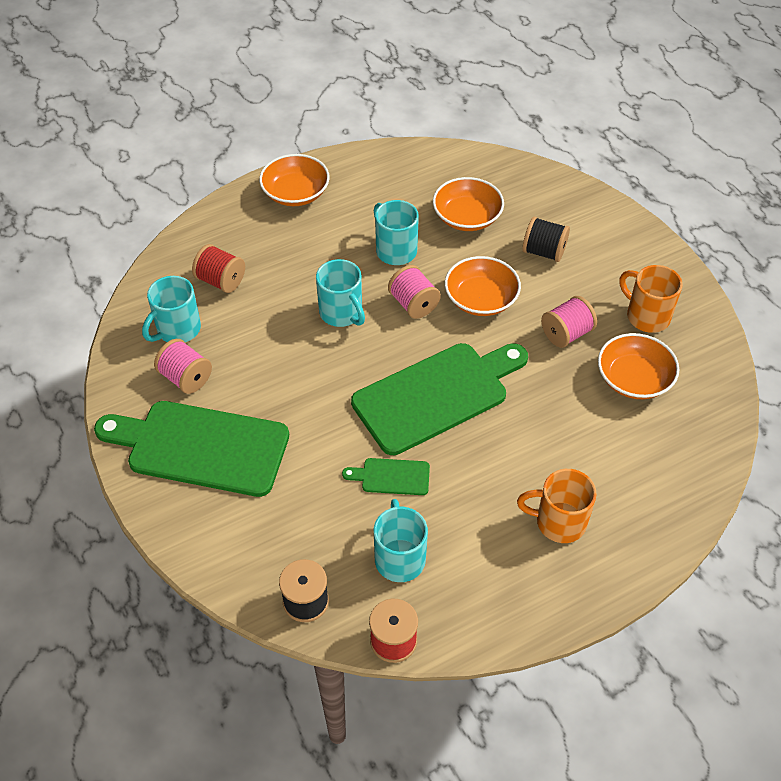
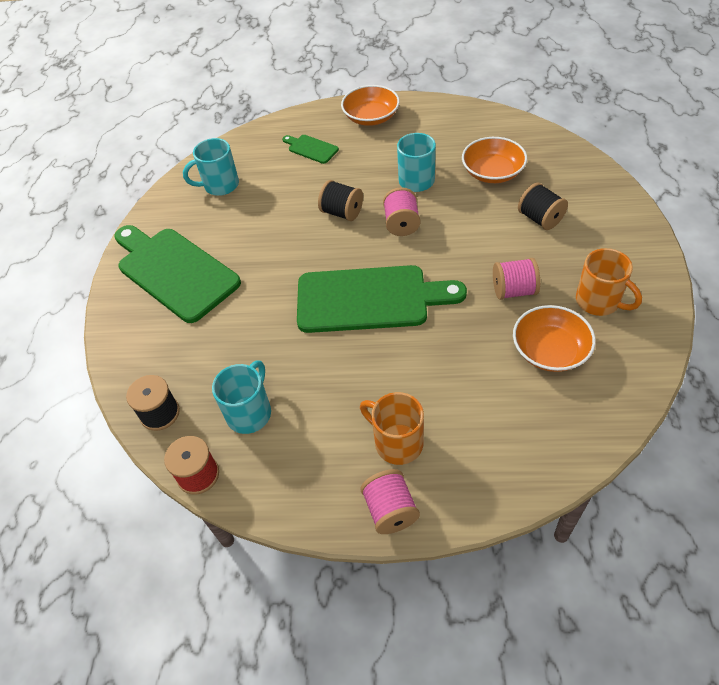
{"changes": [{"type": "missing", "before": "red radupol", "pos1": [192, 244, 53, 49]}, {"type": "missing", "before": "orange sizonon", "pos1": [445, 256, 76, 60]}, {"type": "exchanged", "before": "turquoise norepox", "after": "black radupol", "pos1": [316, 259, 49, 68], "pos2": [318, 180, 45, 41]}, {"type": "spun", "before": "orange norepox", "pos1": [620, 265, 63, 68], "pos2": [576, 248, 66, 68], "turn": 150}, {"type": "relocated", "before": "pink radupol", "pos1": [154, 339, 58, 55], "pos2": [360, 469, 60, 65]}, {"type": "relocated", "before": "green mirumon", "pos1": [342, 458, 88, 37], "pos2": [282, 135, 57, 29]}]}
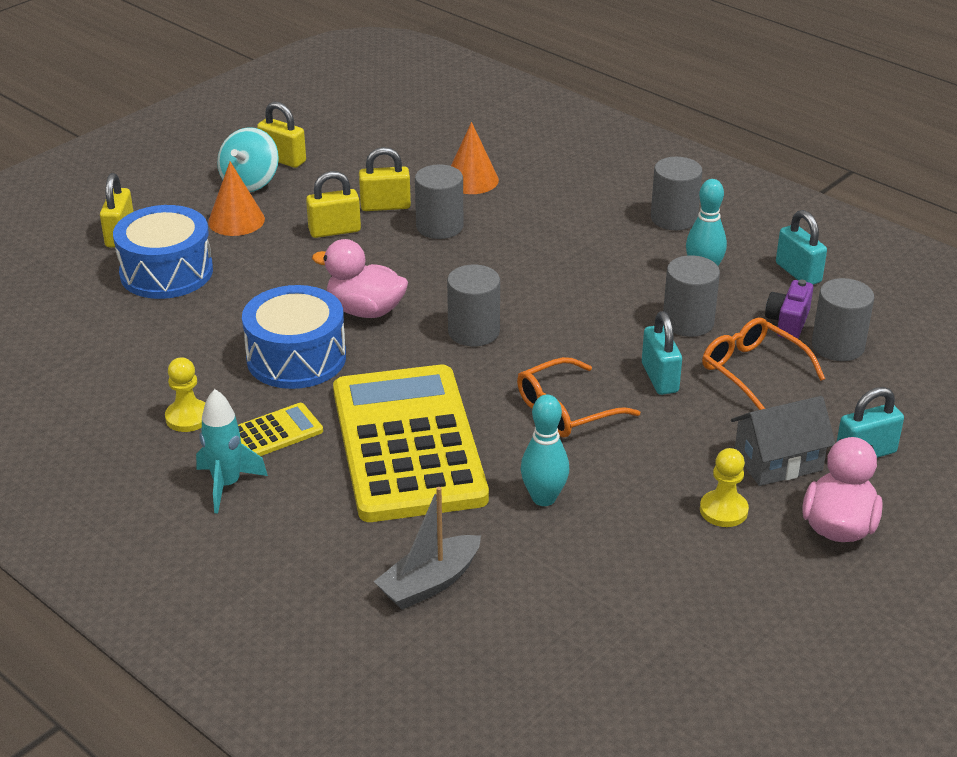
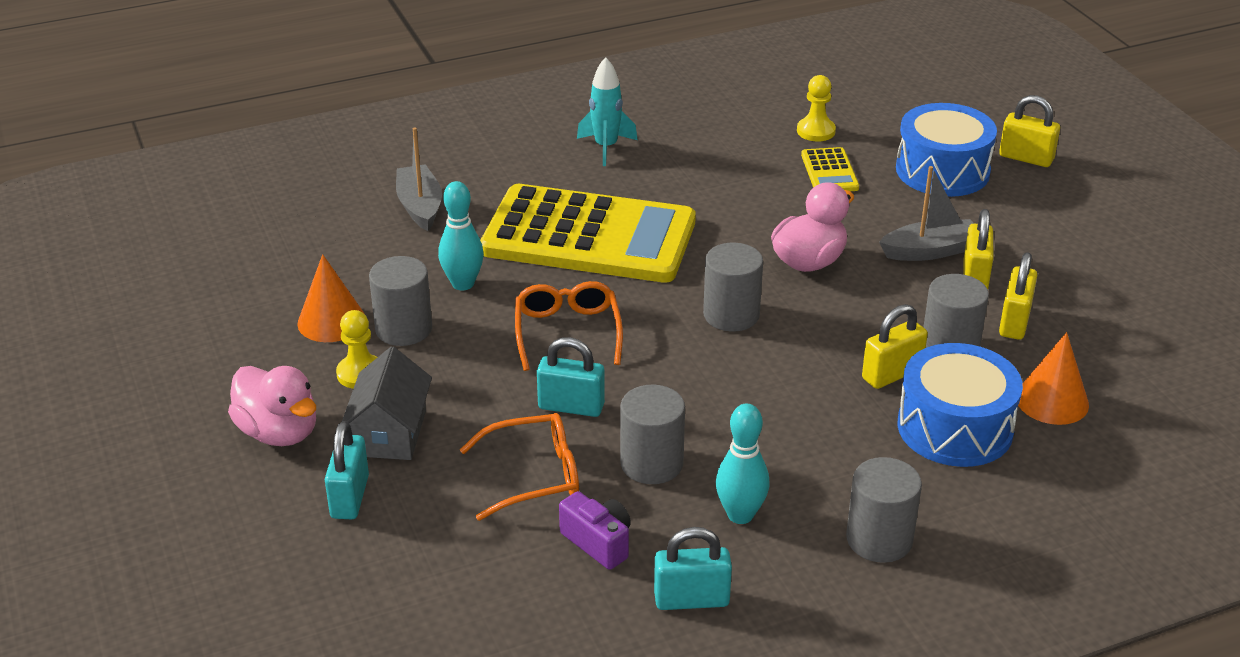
{"changes": [{"type": "relocated", "before": "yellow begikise", "pos1": [257, 102, 49, 66], "pos2": [862, 304, 66, 85]}, {"type": "missing", "before": "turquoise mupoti", "pos1": [217, 127, 62, 65]}, {"type": "relocated", "before": "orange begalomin", "pos1": [208, 161, 57, 75], "pos2": [297, 254, 68, 88]}, {"type": "relocated", "before": "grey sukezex", "pos1": [812, 278, 63, 83], "pos2": [369, 256, 63, 90]}, {"type": "relocated", "before": "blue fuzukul", "pos1": [242, 285, 104, 104], "pos2": [897, 343, 126, 124]}, {"type": "relocated", "before": "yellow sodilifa", "pos1": [165, 357, 40, 75], "pos2": [797, 75, 39, 66]}, {"type": "relocated", "before": "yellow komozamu", "pos1": [238, 403, 85, 53], "pos2": [801, 147, 58, 44]}, {"type": "appeared", "after": "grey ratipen", "pos2": [879, 166, 95, 95]}]}
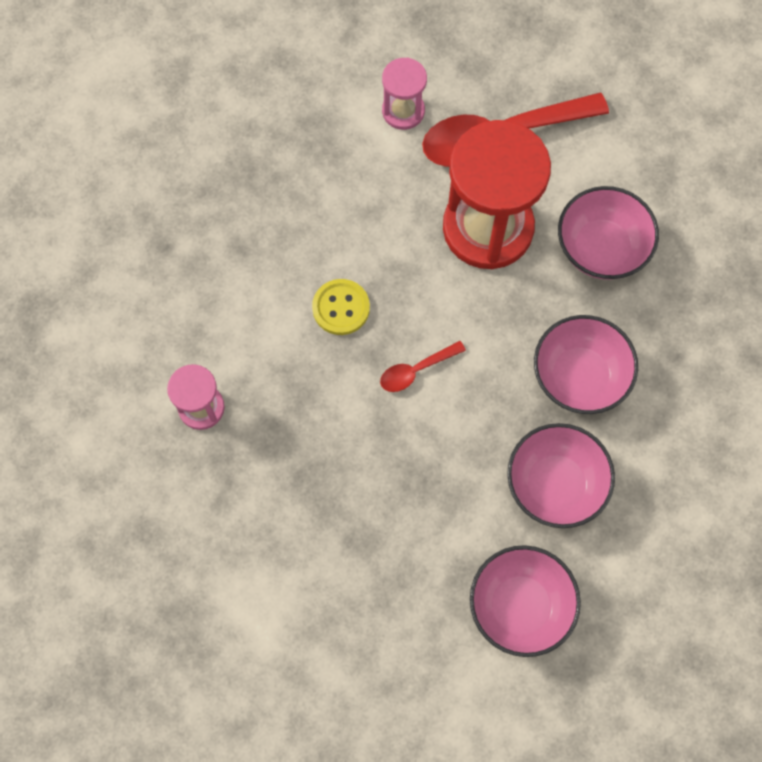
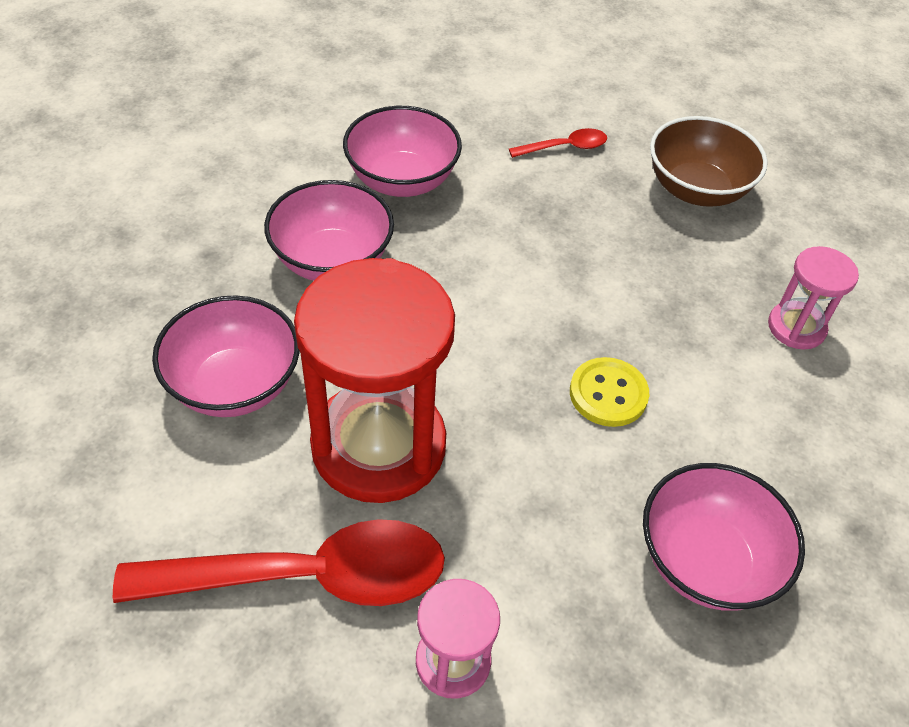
{"changes": [{"type": "relocated", "before": "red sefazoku", "pos1": [380, 341, 86, 51], "pos2": [509, 128, 98, 30]}, {"type": "relocated", "before": "pink sizonon", "pos1": [470, 545, 111, 112], "pos2": [643, 463, 162, 148]}, {"type": "appeared", "after": "brown sizonon", "pos2": [650, 116, 118, 91]}]}
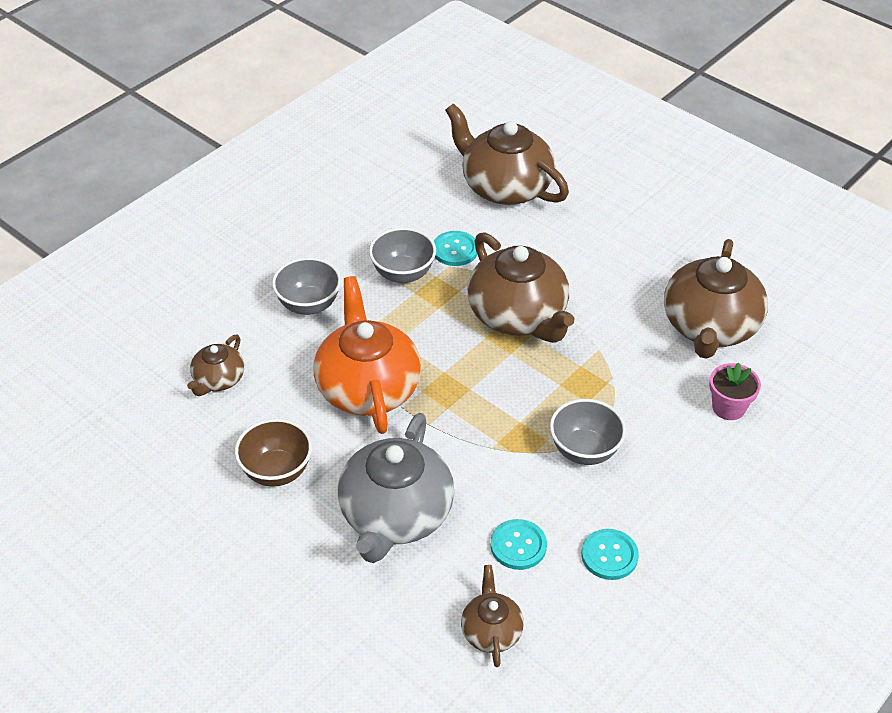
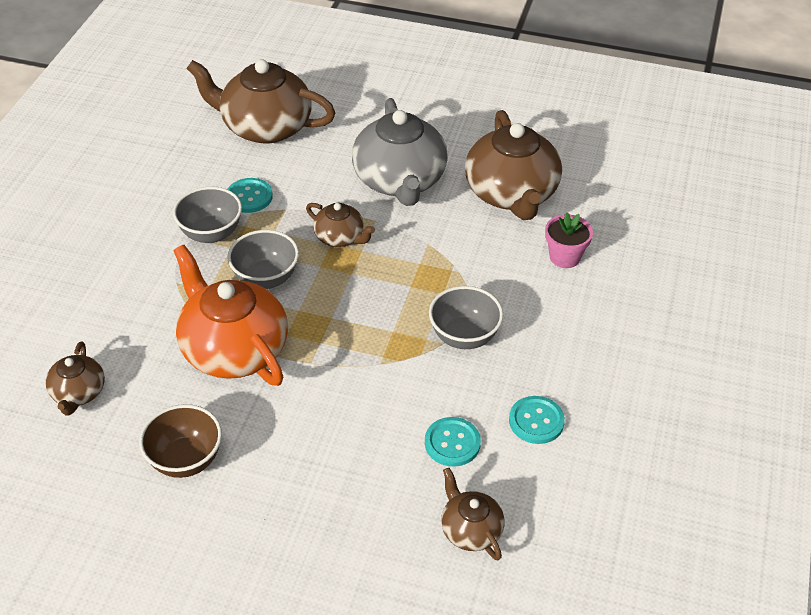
{"changes": [{"type": "size", "before": "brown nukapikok", "pos1": [467, 232, 107, 111], "pos2": [306, 203, 69, 44], "scale": 0.51}, {"type": "relocated", "before": "grey sizonon", "pos1": [272, 257, 69, 58], "pos2": [227, 230, 72, 59]}, {"type": "relocated", "before": "grey nukapikok", "pos1": [338, 413, 116, 150], "pos2": [352, 98, 96, 108]}]}
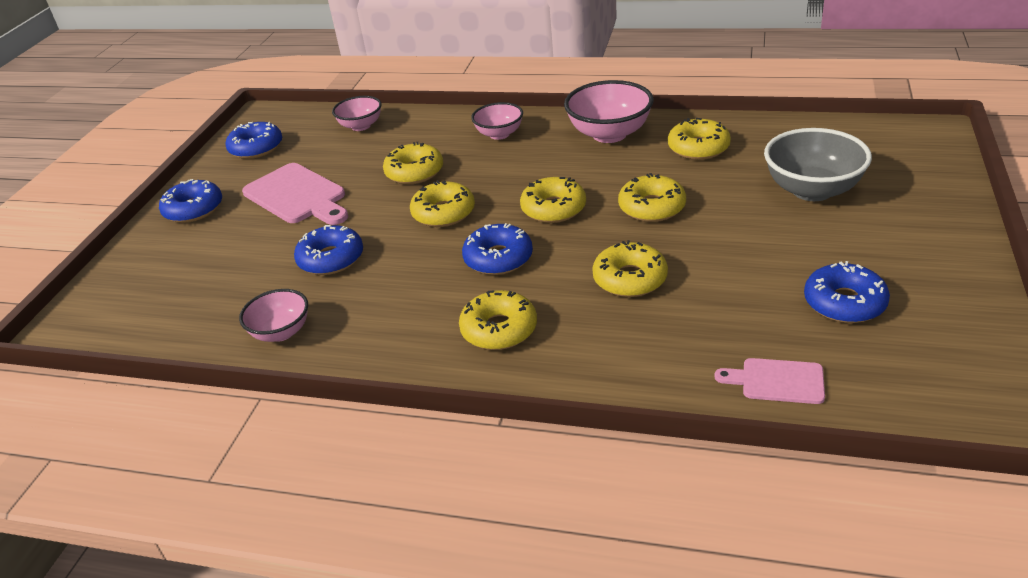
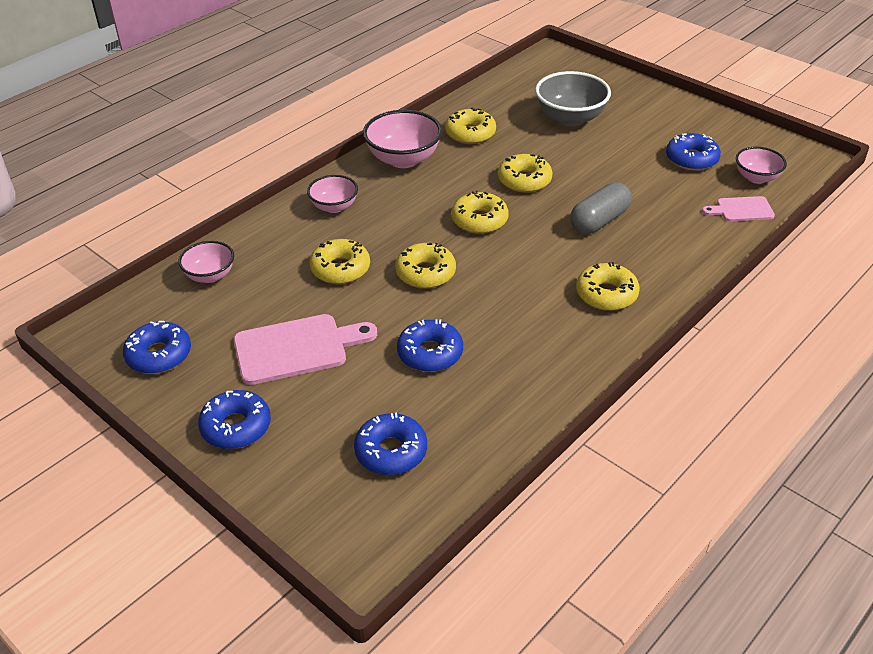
{"changes": [{"type": "relocated", "before": "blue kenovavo", "pos1": [462, 223, 71, 52], "pos2": [354, 412, 73, 63]}, {"type": "exchanged", "before": "yellow kenovavo", "after": "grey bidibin", "pos1": [592, 240, 76, 57], "pos2": [570, 182, 62, 52]}, {"type": "relocated", "before": "pink sizonon", "pos1": [239, 289, 69, 53], "pos2": [736, 147, 51, 37]}, {"type": "spun", "before": "pink mirumon", "pos1": [714, 358, 111, 46], "pos2": [702, 196, 73, 25], "turn": 45}]}
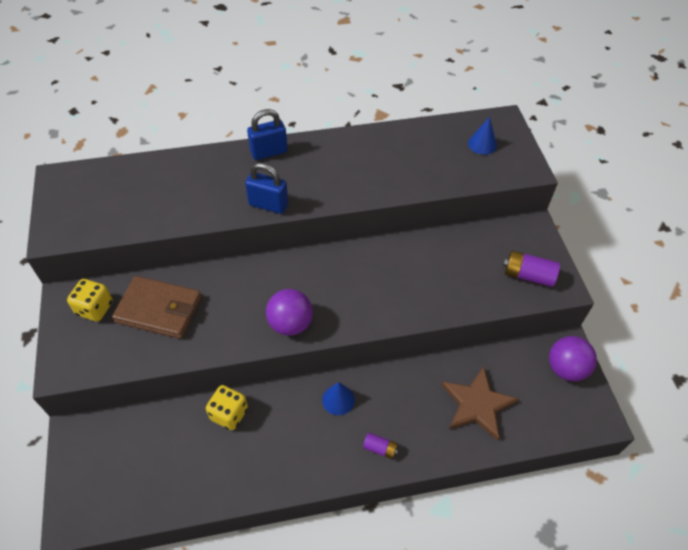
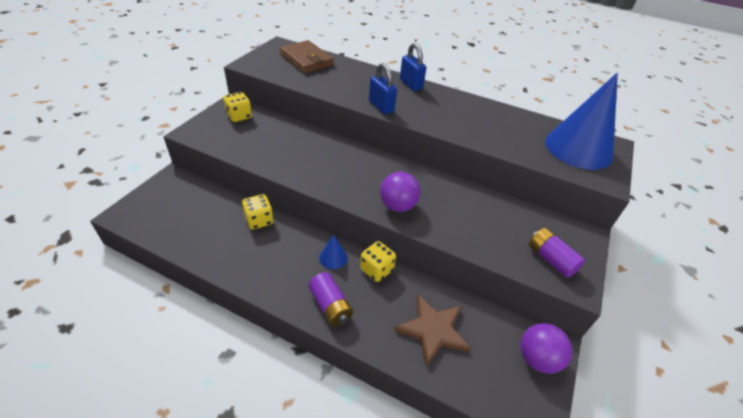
{"changes": [{"type": "spun", "before": "blue begikise", "pos1": [247, 109, 41, 51], "pos2": [400, 43, 26, 48], "turn": 45}, {"type": "size", "before": "blue begalomin", "pos1": [468, 117, 29, 38], "pos2": [545, 73, 73, 97], "scale": 2.48}, {"type": "relocated", "before": "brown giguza", "pos1": [112, 276, 89, 63], "pos2": [279, 40, 55, 33]}, {"type": "relocated", "before": "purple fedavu", "pos1": [266, 289, 47, 47], "pos2": [380, 172, 41, 40]}, {"type": "size", "before": "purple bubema", "pos1": [363, 432, 35, 27], "pos2": [309, 272, 44, 54], "scale": 1.7}, {"type": "appeared", "after": "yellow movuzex", "pos2": [360, 241, 36, 41]}]}
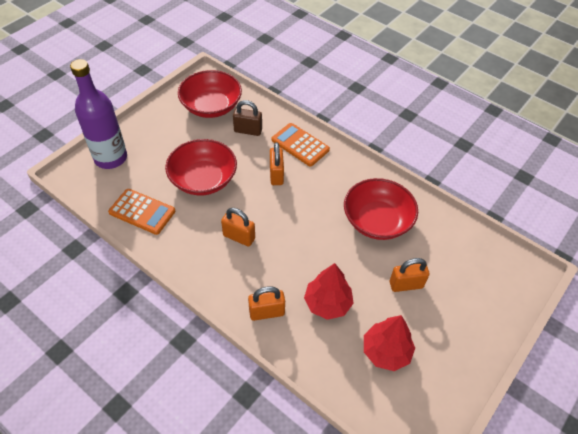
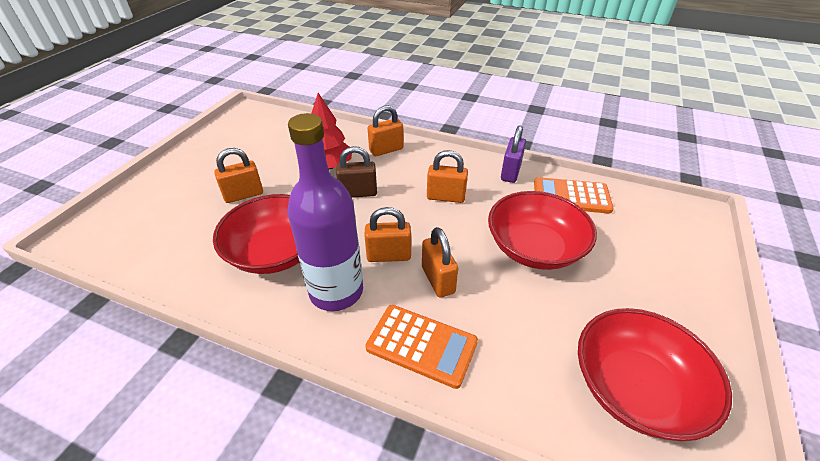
{"changes": [{"type": "relocated", "before": "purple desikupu", "pos1": [70, 59, 57, 110], "pos2": [287, 113, 76, 198]}, {"type": "relocated", "before": "brown begikise", "pos1": [233, 100, 29, 36], "pos2": [336, 146, 41, 52]}, {"type": "missing", "before": "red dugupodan", "pos1": [364, 315, 51, 56]}, {"type": "appeared", "after": "purple begikise", "pos2": [501, 125, 25, 58]}, {"type": "appeared", "after": "orange begikise", "pos2": [364, 207, 47, 55]}]}
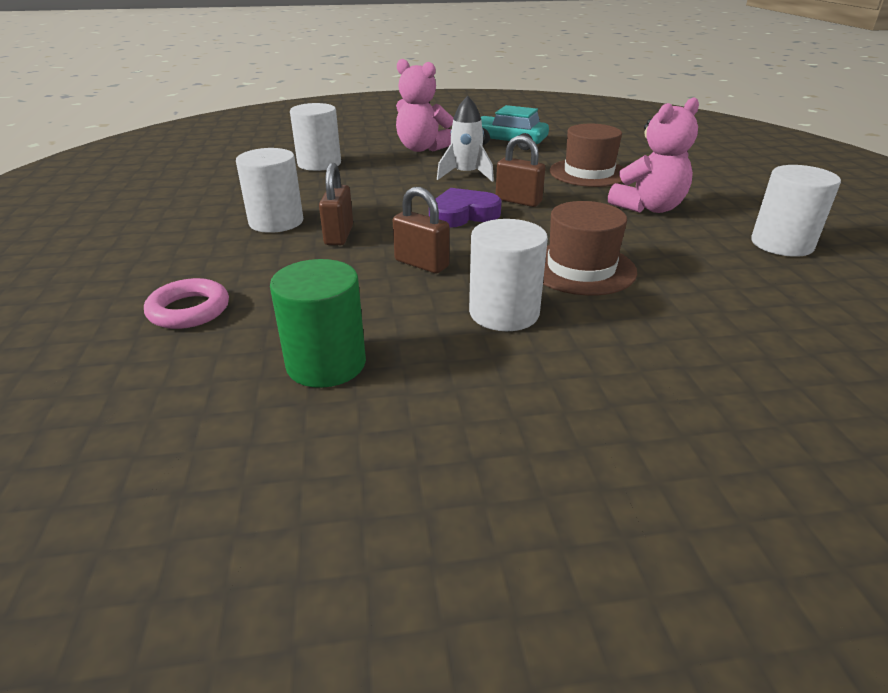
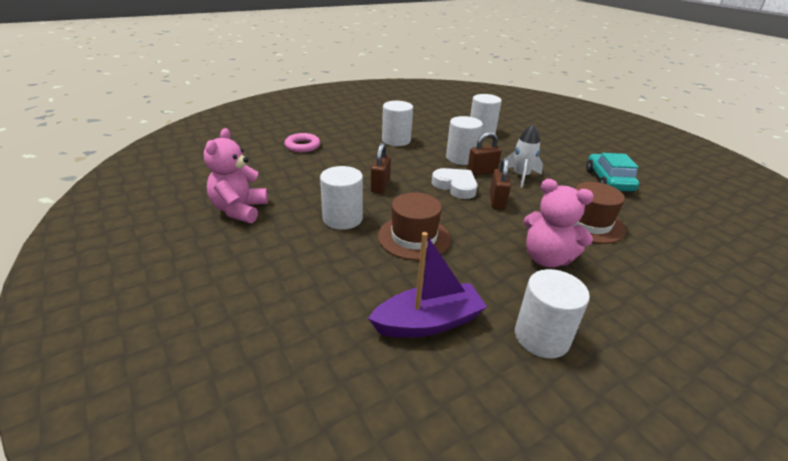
{"changes": [{"type": "relocated", "before": "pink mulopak", "pos1": [396, 59, 57, 93], "pos2": [204, 128, 64, 95]}, {"type": "relocated", "before": "brown begikise", "pos1": [319, 163, 34, 82], "pos2": [467, 132, 35, 43]}, {"type": "colour", "before": "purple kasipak", "after": "white kasipak", "pos1": [429, 188, 73, 39], "pos2": [432, 168, 45, 31]}, {"type": "missing", "before": "green sukezex", "pos1": [270, 259, 96, 129]}, {"type": "appeared", "after": "white sukezex", "pos2": [446, 116, 37, 49]}, {"type": "appeared", "after": "purple ratipen", "pos2": [368, 232, 119, 106]}]}
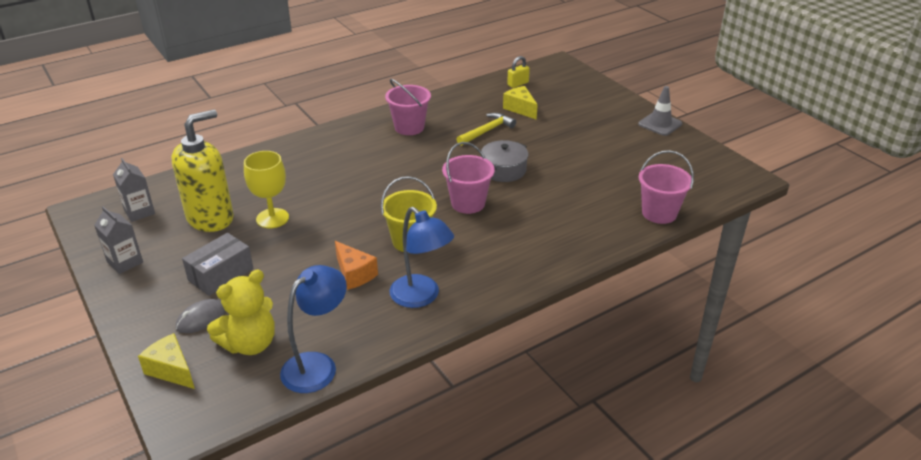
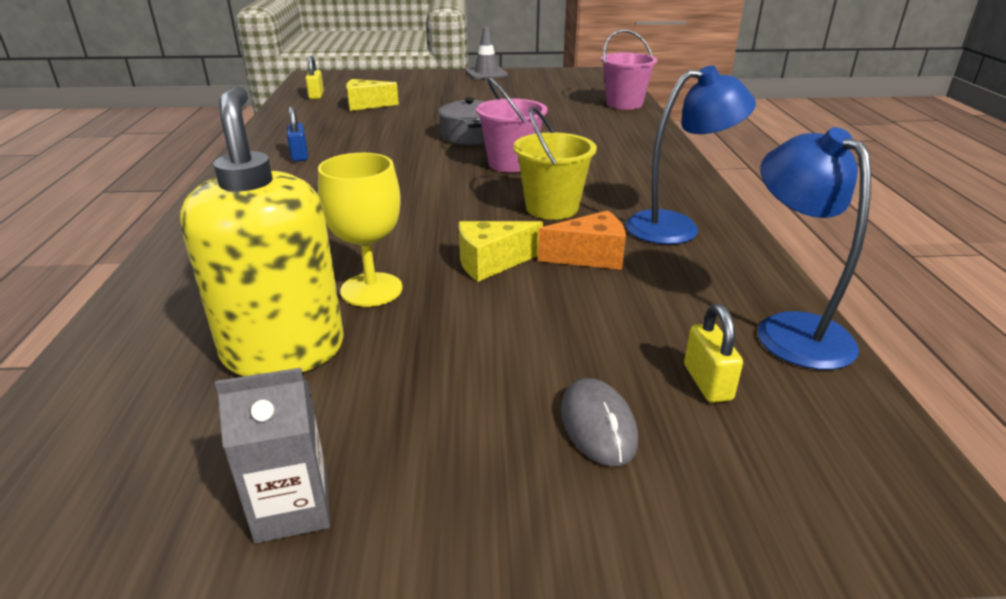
{"changes": [{"type": "exchanged", "before": "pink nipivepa", "after": "blue begikise", "pos1": [385, 79, 46, 56], "pos2": [287, 106, 21, 56]}, {"type": "missing", "before": "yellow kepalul", "pos1": [457, 113, 59, 33]}, {"type": "missing", "before": "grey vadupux", "pos1": [113, 158, 42, 64]}, {"type": "missing", "before": "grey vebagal", "pos1": [182, 233, 71, 63]}, {"type": "exchanged", "before": "yellow mulopak", "after": "yellow begikise", "pos1": [207, 270, 68, 85], "pos2": [684, 304, 59, 99]}, {"type": "relocated", "before": "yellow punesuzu", "pos1": [138, 333, 57, 56], "pos2": [459, 221, 84, 61]}]}
